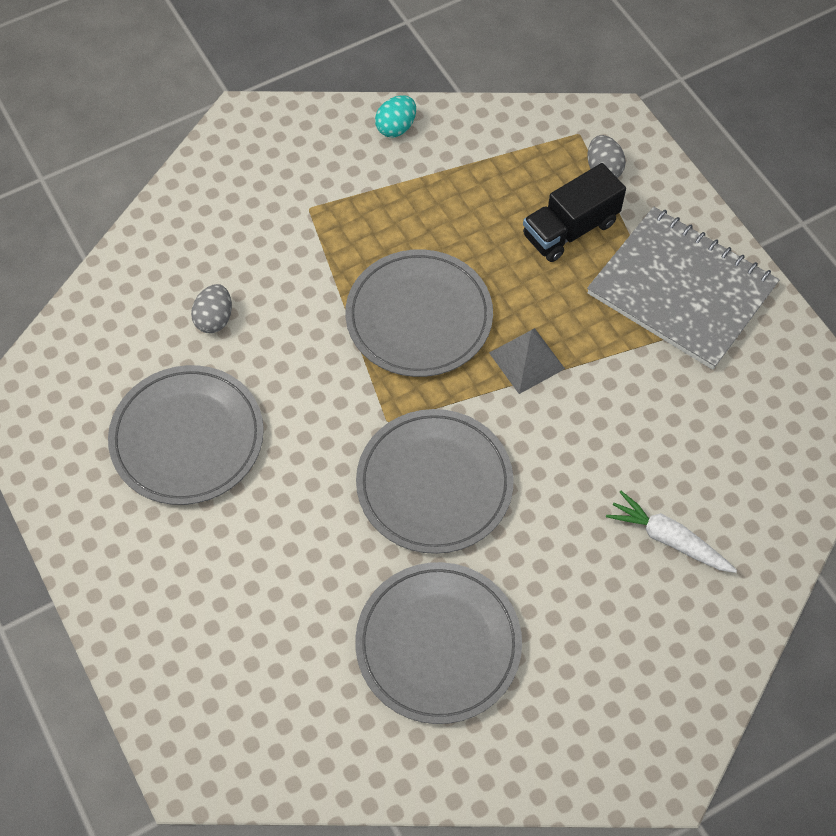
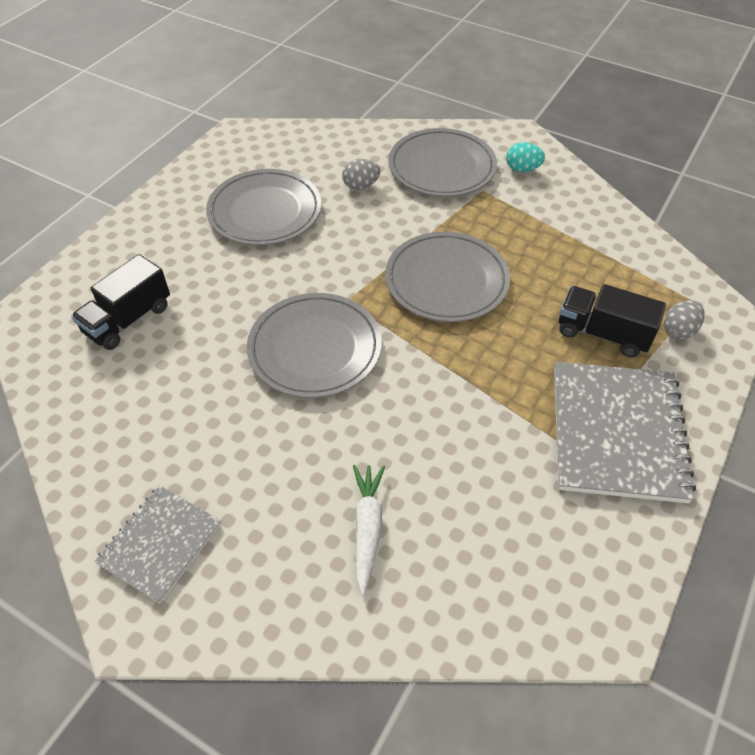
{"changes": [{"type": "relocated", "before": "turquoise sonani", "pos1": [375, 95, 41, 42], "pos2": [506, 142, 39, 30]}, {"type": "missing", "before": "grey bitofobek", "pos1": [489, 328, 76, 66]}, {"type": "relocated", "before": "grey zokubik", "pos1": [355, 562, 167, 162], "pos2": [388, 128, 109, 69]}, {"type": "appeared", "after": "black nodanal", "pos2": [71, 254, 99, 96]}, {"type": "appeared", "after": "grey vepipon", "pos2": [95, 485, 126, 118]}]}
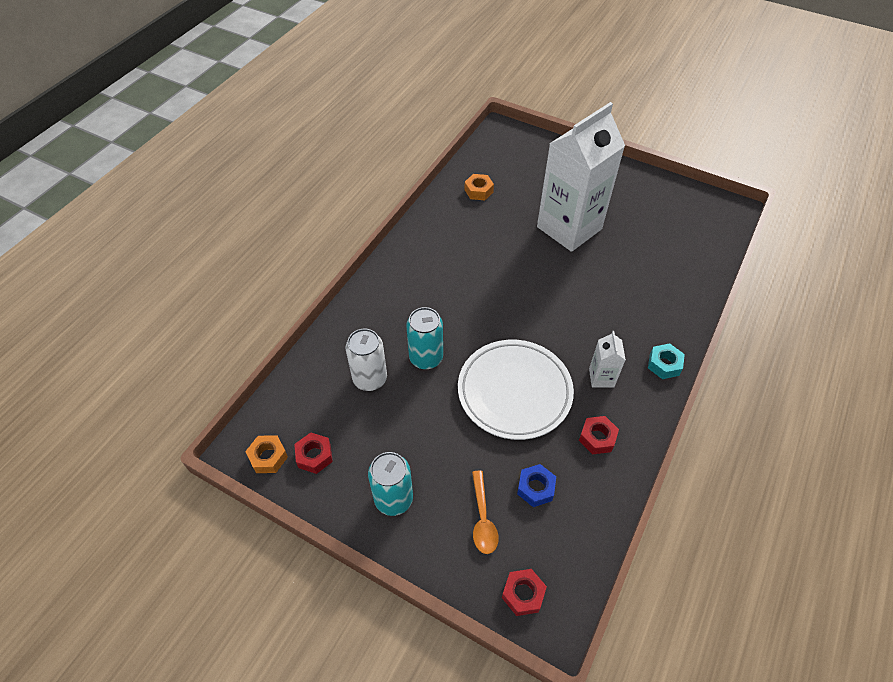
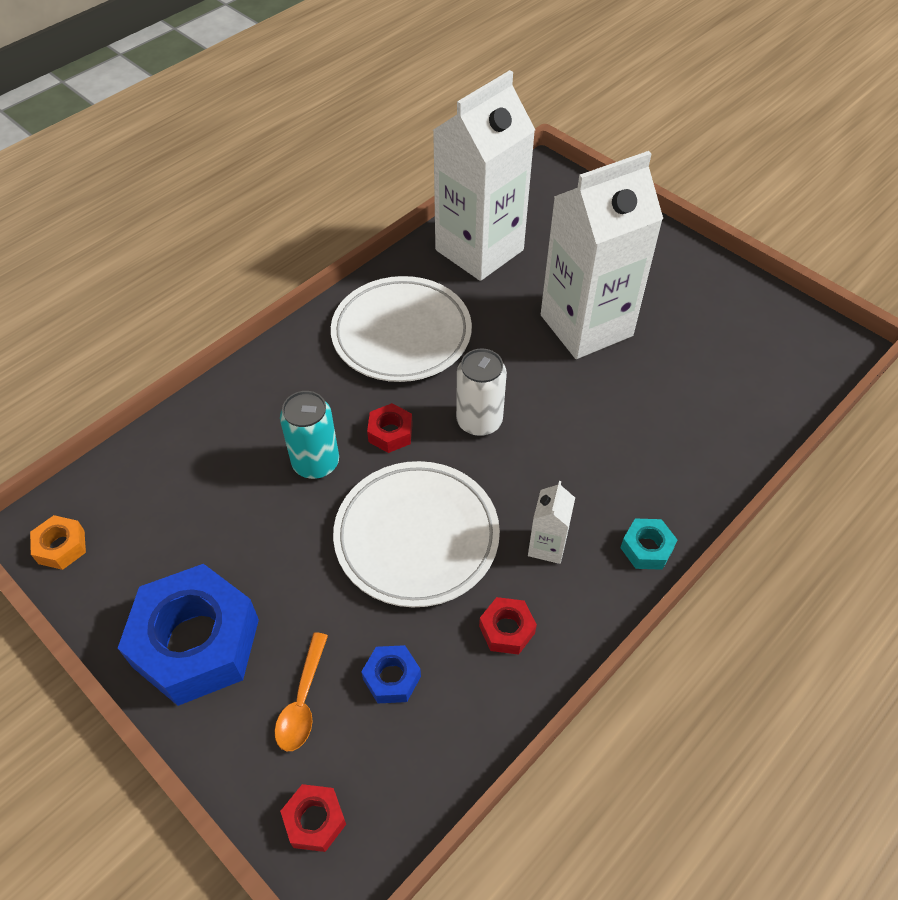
{"changes": [{"type": "exchanged", "before": "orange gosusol", "after": "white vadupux", "pos1": [464, 174, 30, 26], "pos2": [433, 70, 102, 211]}, {"type": "relocated", "before": "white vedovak", "pos1": [346, 329, 41, 62], "pos2": [456, 349, 51, 87]}, {"type": "relocated", "before": "red gosusol", "pos1": [294, 432, 39, 42], "pos2": [367, 403, 46, 50]}, {"type": "exchanged", "before": "turquoise vedovak", "after": "blue gosusol", "pos1": [368, 452, 45, 64], "pos2": [118, 564, 141, 142]}, {"type": "appeared", "after": "white zokubik", "pos2": [331, 276, 141, 106]}]}
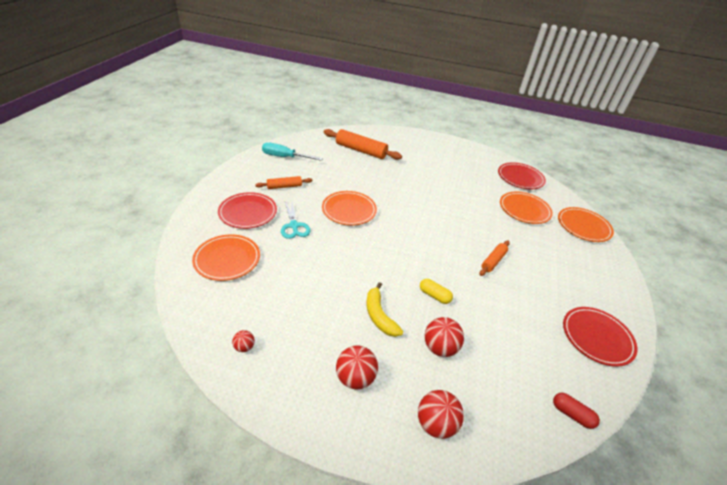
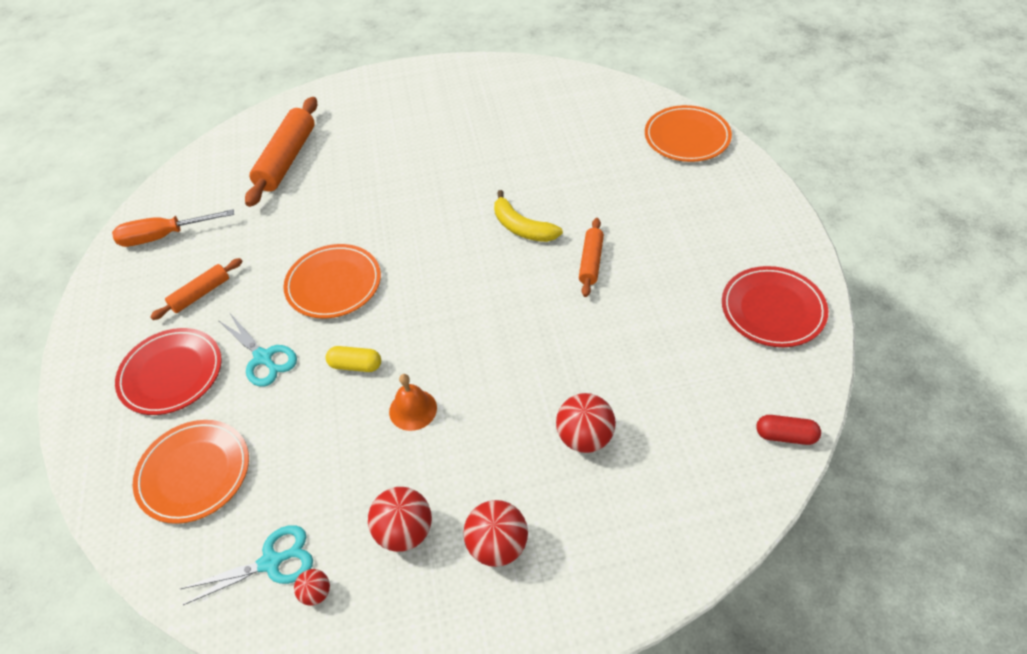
{"changes": [{"type": "spun", "before": "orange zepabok", "pos1": [324, 129, 78, 31], "pos2": [245, 97, 72, 110], "turn": -75}, {"type": "colour", "before": "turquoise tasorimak", "after": "orange tasorimak", "pos1": [262, 142, 61, 19], "pos2": [112, 209, 122, 38]}, {"type": "missing", "before": "red zokubik", "pos1": [498, 162, 48, 27]}, {"type": "missing", "before": "orange zokubik", "pos1": [500, 192, 53, 32]}, {"type": "relocated", "before": "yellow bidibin", "pos1": [420, 279, 33, 25], "pos2": [326, 346, 55, 26]}, {"type": "relocated", "before": "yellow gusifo", "pos1": [366, 282, 37, 55], "pos2": [494, 190, 69, 52]}, {"type": "relocated", "before": "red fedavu", "pos1": [418, 390, 46, 49], "pos2": [368, 487, 64, 65]}, {"type": "appeared", "after": "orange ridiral", "pos2": [389, 374, 48, 57]}, {"type": "appeared", "after": "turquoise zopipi", "pos2": [180, 525, 133, 80]}]}
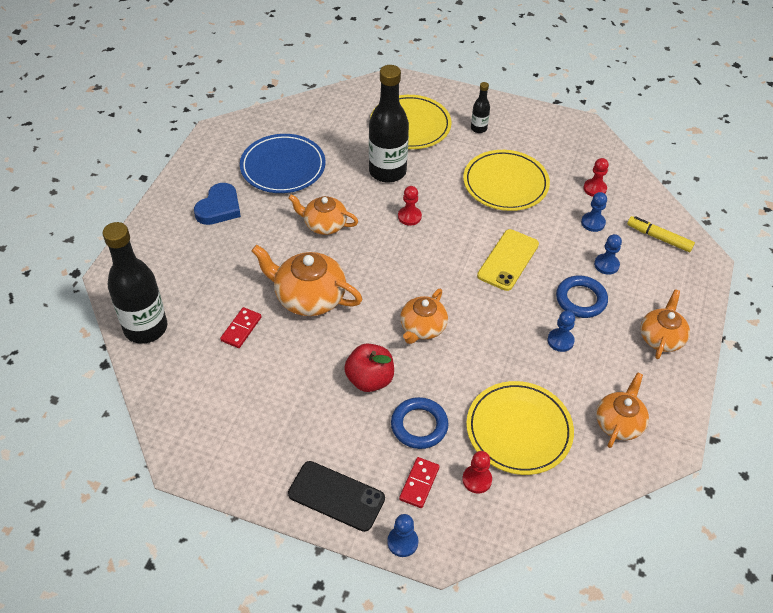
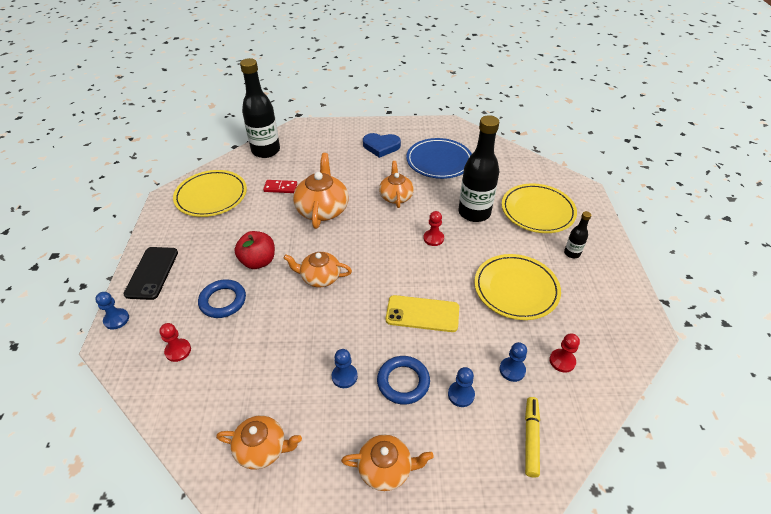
{"changes": [{"type": "relocated", "before": "yellow zokubik", "pos1": [466, 381, 108, 94], "pos2": [173, 170, 74, 47]}, {"type": "missing", "before": "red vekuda", "pos1": [399, 457, 41, 51]}]}
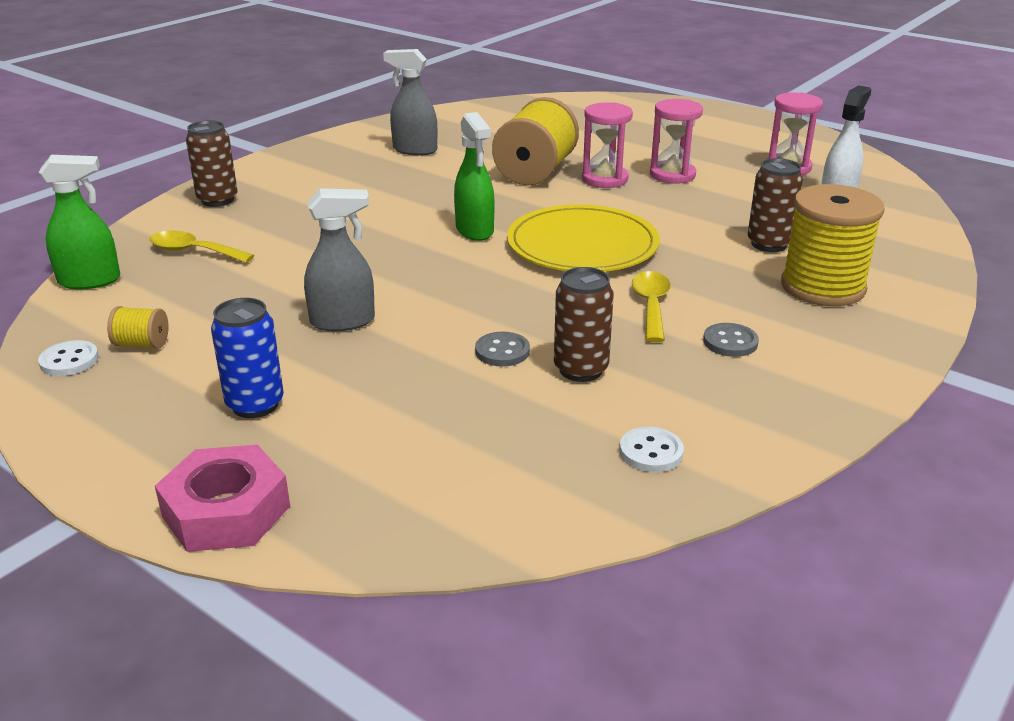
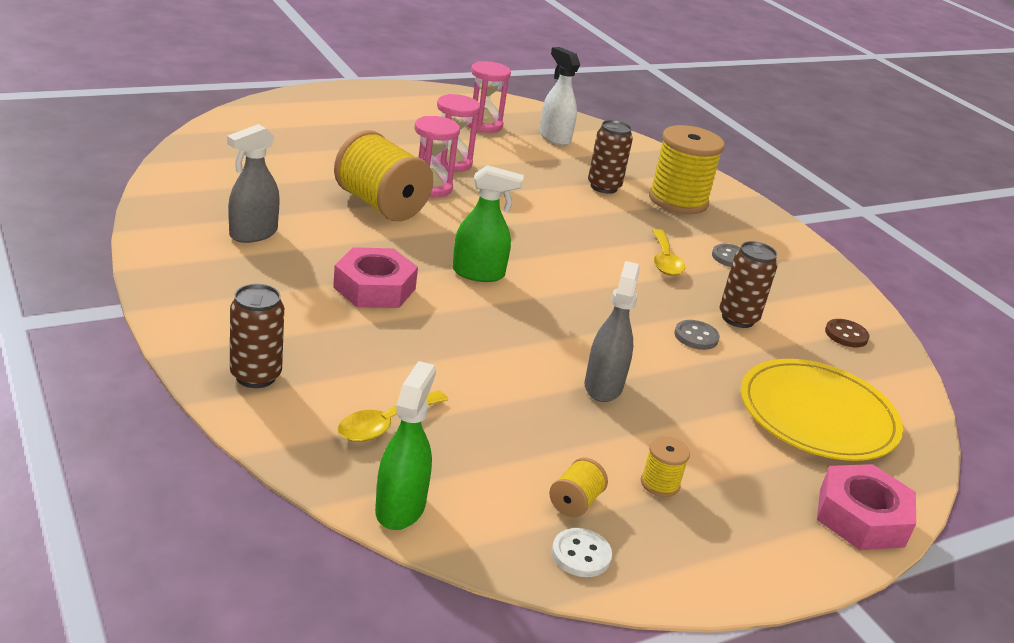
{"changes": [{"type": "relocated", "before": "yellow zokubik", "pos1": [507, 205, 153, 67], "pos2": [741, 359, 162, 102]}, {"type": "spun", "before": "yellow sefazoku", "pos1": [632, 271, 39, 71], "pos2": [652, 229, 33, 47], "turn": -120}, {"type": "missing", "before": "blue vedovak", "pos1": [211, 298, 73, 120]}, {"type": "colour", "before": "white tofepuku", "after": "brown tofepuku", "pos1": [619, 427, 65, 45], "pos2": [825, 319, 45, 28]}, {"type": "appeared", "after": "pink gosusol", "pos2": [333, 247, 85, 61]}, {"type": "appeared", "after": "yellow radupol", "pos2": [641, 436, 49, 61]}]}
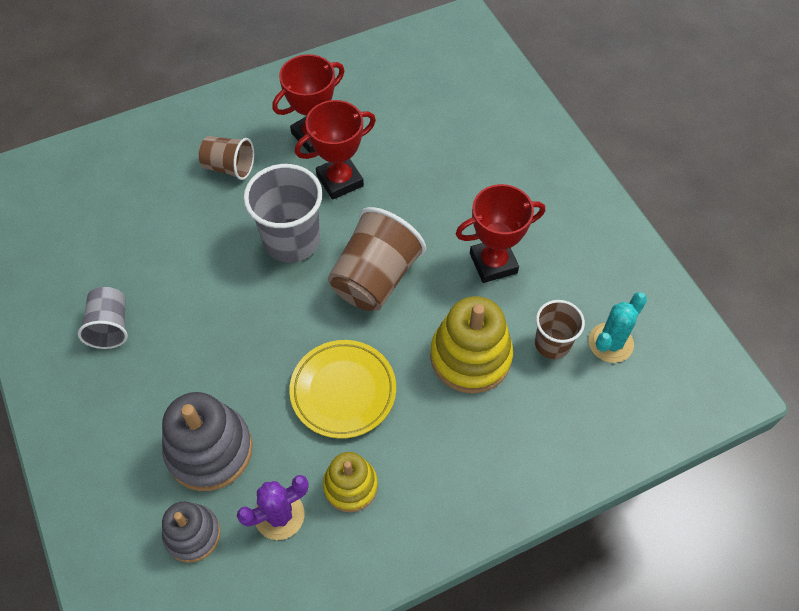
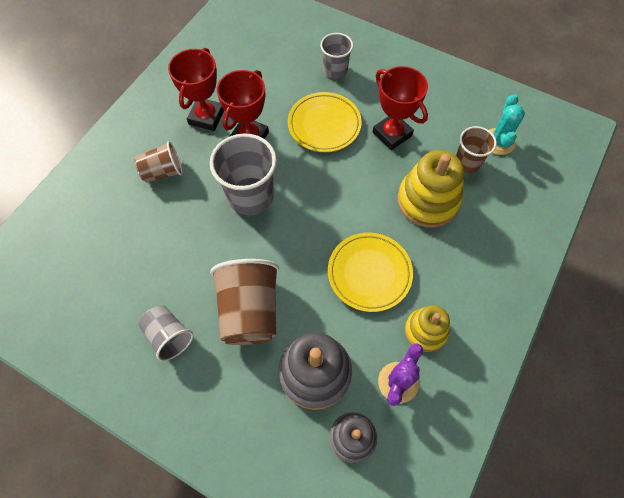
{"changes": [{"type": "spun", "before": "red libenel", "pos1": [456, 184, 89, 99], "pos2": [373, 66, 55, 84], "turn": -75}, {"type": "relocated", "before": "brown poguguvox", "pos1": [328, 207, 98, 104], "pos2": [210, 259, 69, 86]}, {"type": "appeared", "after": "grey poguguvox", "pos2": [320, 33, 33, 46]}, {"type": "appeared", "after": "yellow zokubik", "pos2": [288, 92, 74, 60]}]}
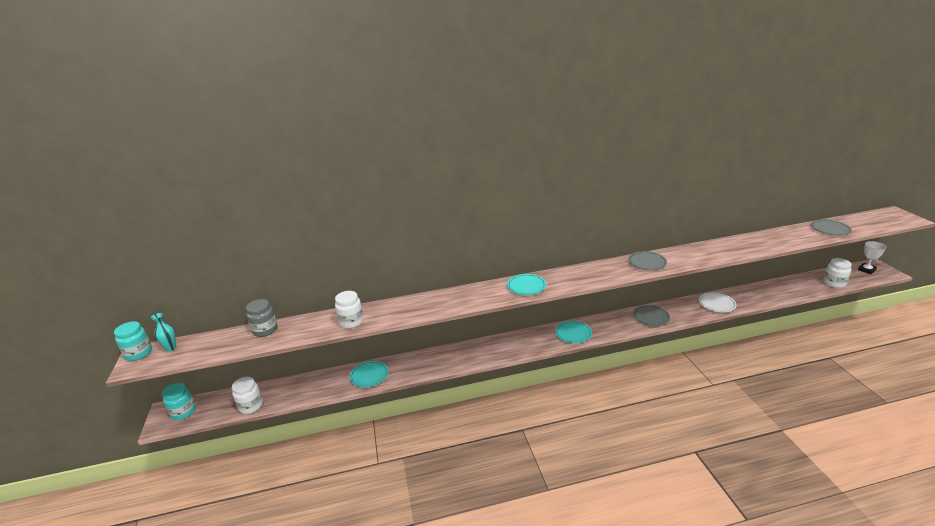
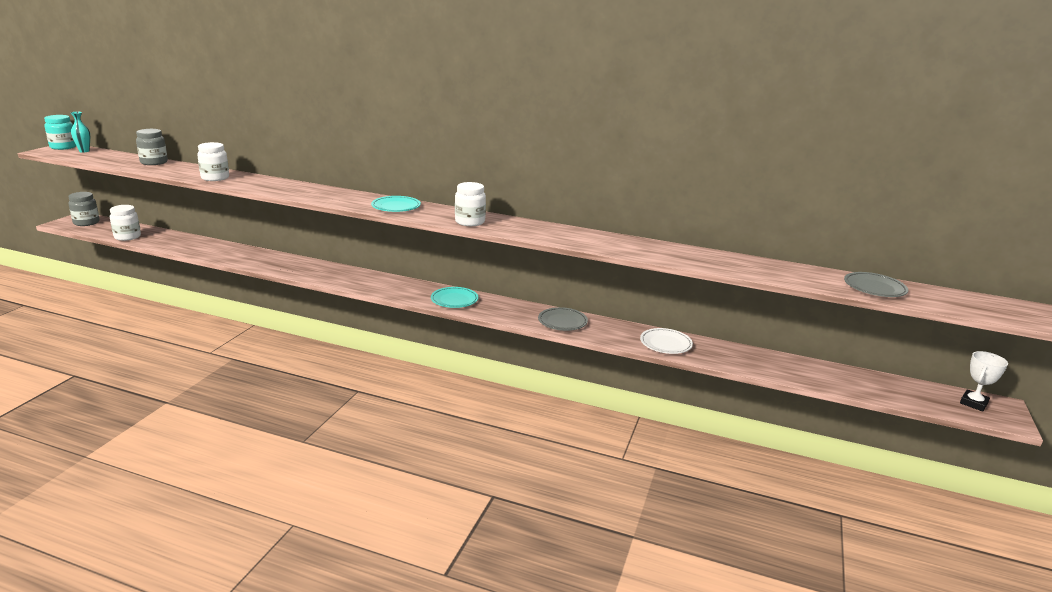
{"changes": [{"type": "spun", "before": "white libenel", "pos1": [858, 241, 28, 33], "pos2": [960, 351, 48, 61], "turn": -45}, {"type": "missing", "before": "grey zokubik", "pos1": [628, 251, 39, 19]}, {"type": "relocated", "before": "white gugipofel", "pos1": [823, 258, 29, 30], "pos2": [455, 182, 31, 44]}, {"type": "missing", "before": "turquoise zokubik", "pos1": [350, 361, 38, 26]}, {"type": "colour", "before": "turquoise gugipofel", "after": "grey gugipofel", "pos1": [162, 383, 34, 37], "pos2": [68, 192, 32, 34]}]}
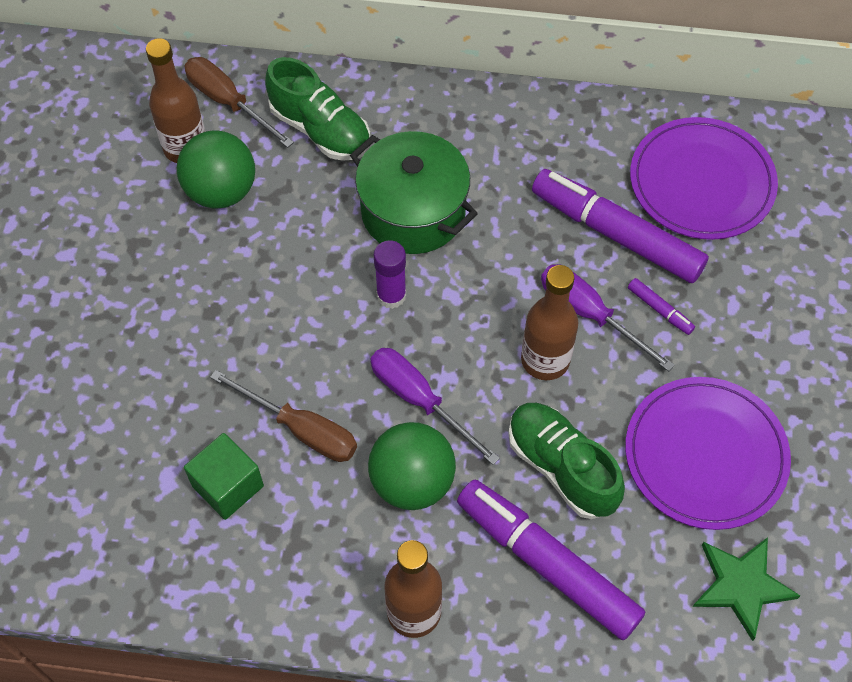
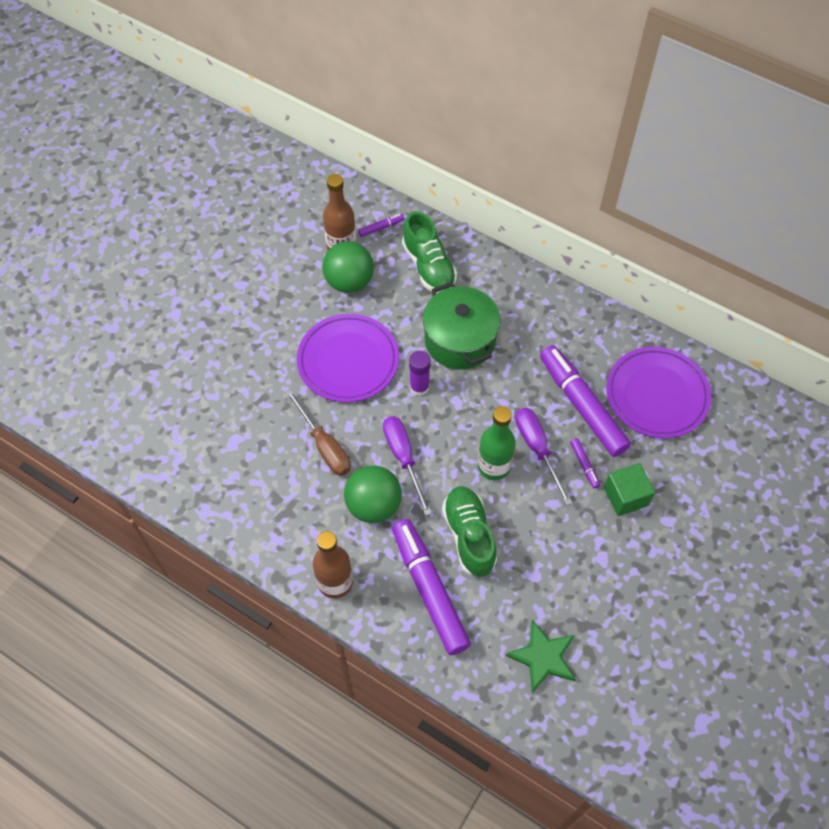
{"changes": [{"type": "exchanged", "before": "brown tasorimak", "after": "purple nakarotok", "pos1": [184, 57, 110, 91], "pos2": [358, 214, 46, 23]}, {"type": "colour", "before": "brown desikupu", "after": "green desikupu", "pos1": [521, 265, 57, 115], "pos2": [478, 406, 38, 74]}, {"type": "relocated", "before": "purple zokubik", "pos1": [625, 377, 166, 153], "pos2": [297, 314, 102, 88]}, {"type": "relocated", "before": "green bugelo", "pos1": [184, 433, 80, 87], "pos2": [604, 463, 51, 53]}]}
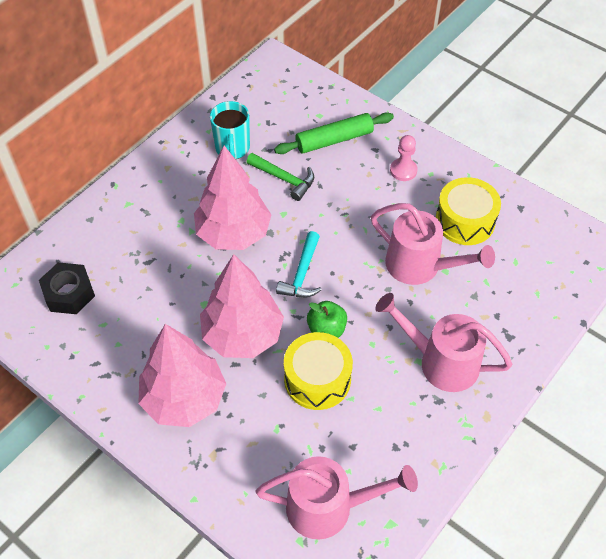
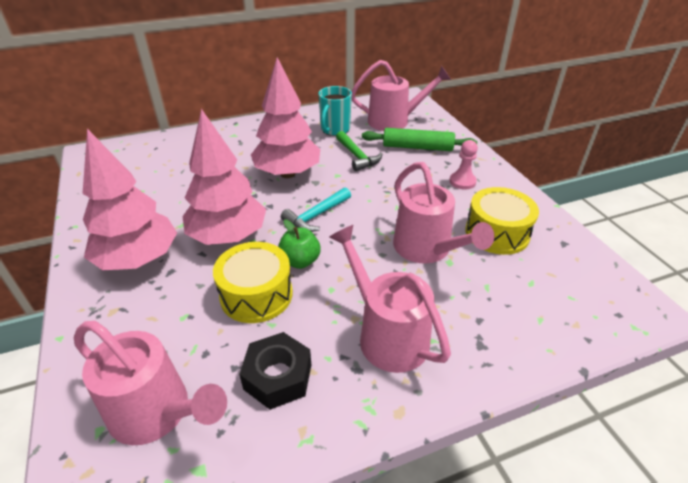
{"changes": [{"type": "relocated", "before": "black gosusol", "pos1": [39, 262, 56, 52], "pos2": [239, 332, 72, 78]}, {"type": "appeared", "after": "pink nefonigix", "pos2": [352, 60, 99, 71]}]}
